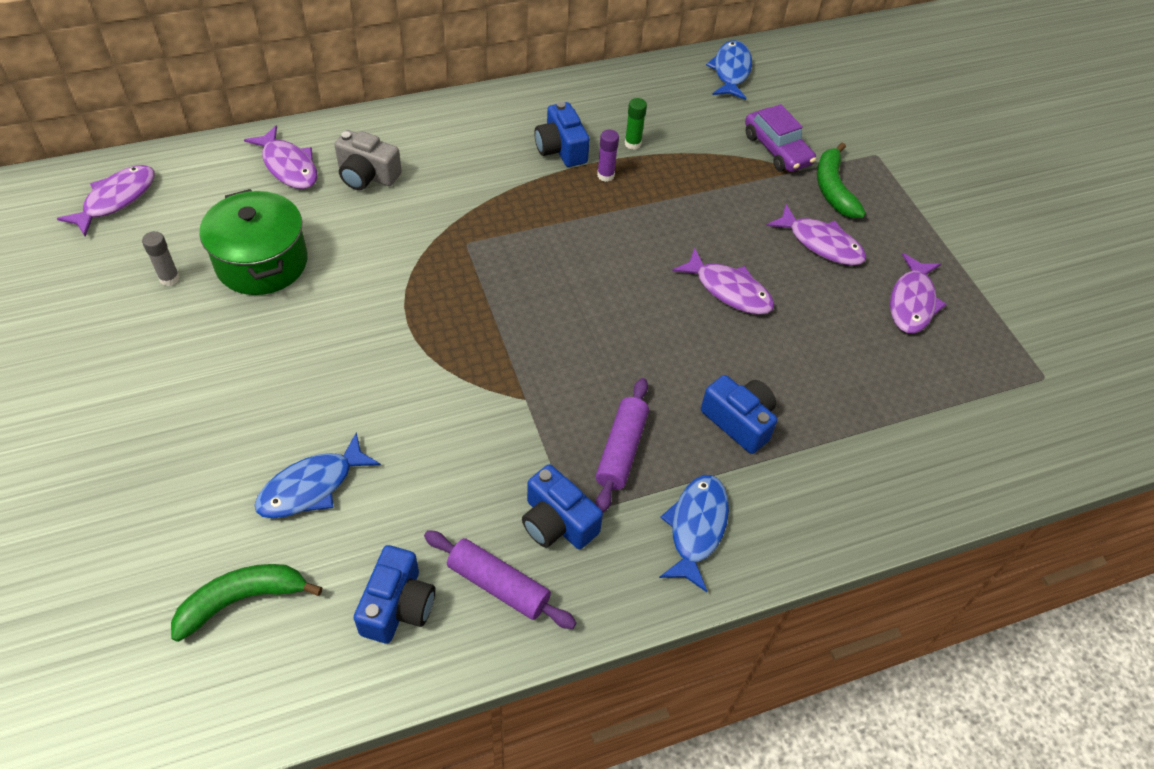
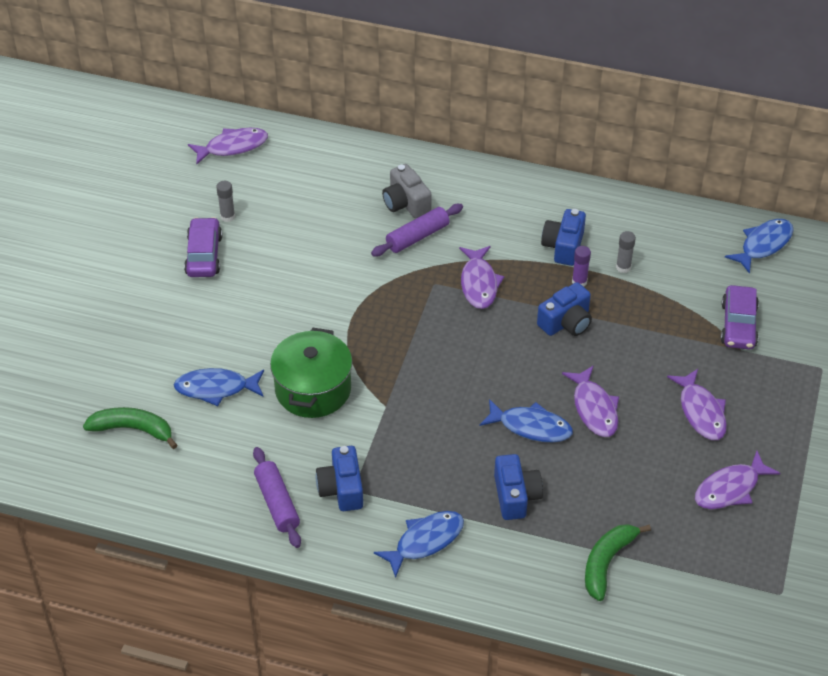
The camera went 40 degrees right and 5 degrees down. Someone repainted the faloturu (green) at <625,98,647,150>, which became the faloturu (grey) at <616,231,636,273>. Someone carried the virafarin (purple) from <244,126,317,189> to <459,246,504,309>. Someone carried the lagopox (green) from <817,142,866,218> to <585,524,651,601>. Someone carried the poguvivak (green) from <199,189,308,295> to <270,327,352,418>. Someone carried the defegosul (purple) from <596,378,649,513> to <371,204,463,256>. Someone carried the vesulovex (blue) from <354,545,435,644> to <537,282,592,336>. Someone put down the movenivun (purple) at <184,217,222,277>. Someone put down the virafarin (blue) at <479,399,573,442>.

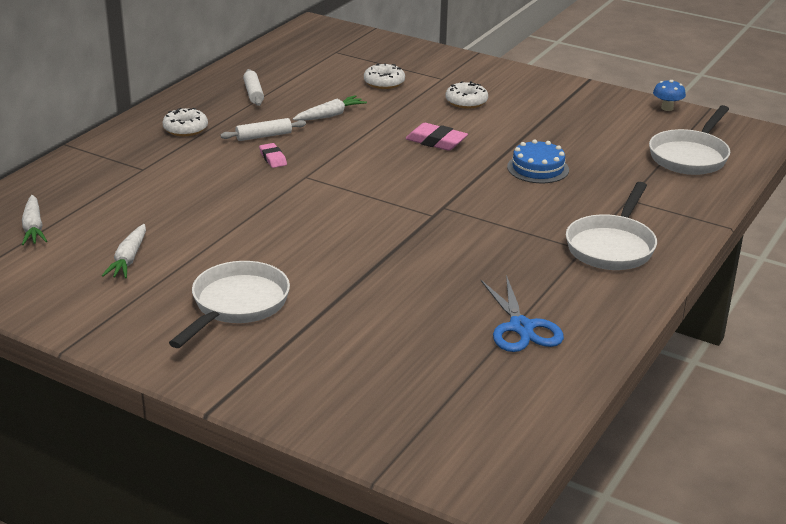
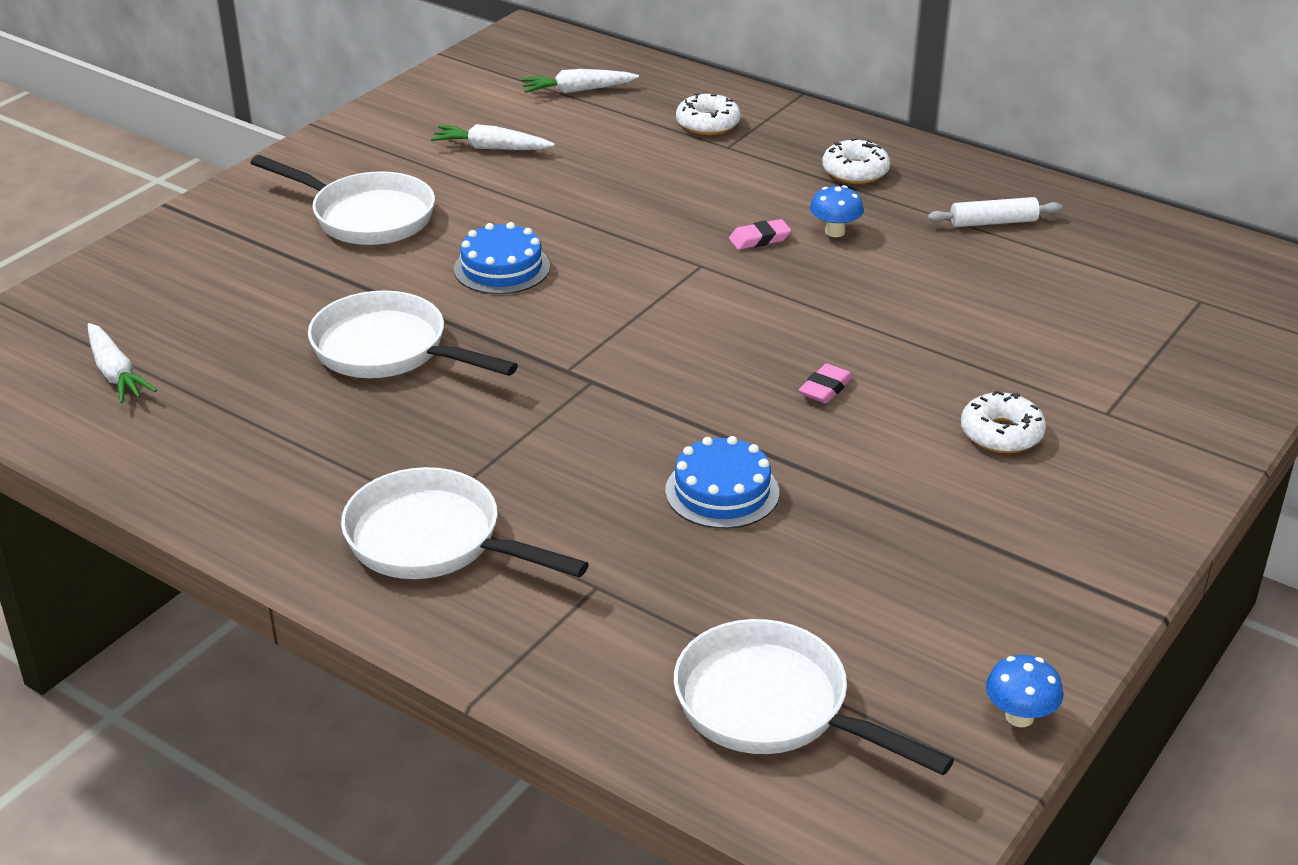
The camera went 95 degrees right and 5 degrees up. Someone carried the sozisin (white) from <364,63,405,89> to <676,93,741,135>. Someone carried the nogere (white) from <293,95,367,121> to <88,323,157,403>. Someone swapped the defegosul (white) at <220,118,306,141> for the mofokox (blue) at <810,185,864,237>. Someone scaled the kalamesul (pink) at <405,123,468,151> by 0.63. Someone took away the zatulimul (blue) at <481,275,564,352>. Someone put down the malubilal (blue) at <454,222,550,294>. Someone put down the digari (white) at <308,290,518,378>.

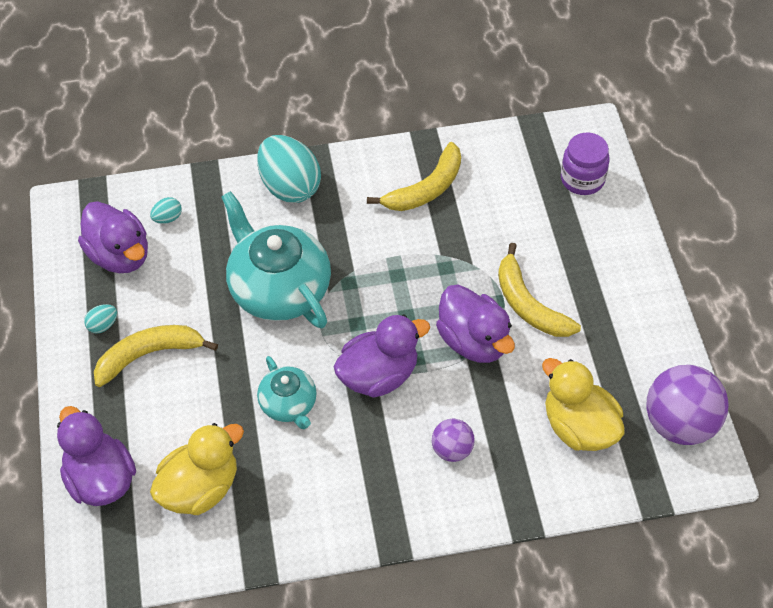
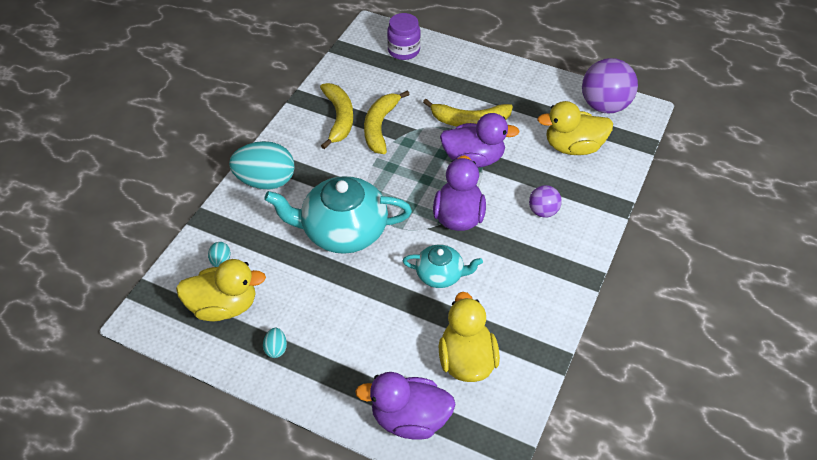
The camera went 55 degrees left and 5 degrees down. Someone repainted the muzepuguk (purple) at <78,201,148,273>, which became the muzepuguk (yellow) at <176,259,266,321>. Someone carried the lagopox (yellow) from <94,325,218,387> to <364,90,410,154>.

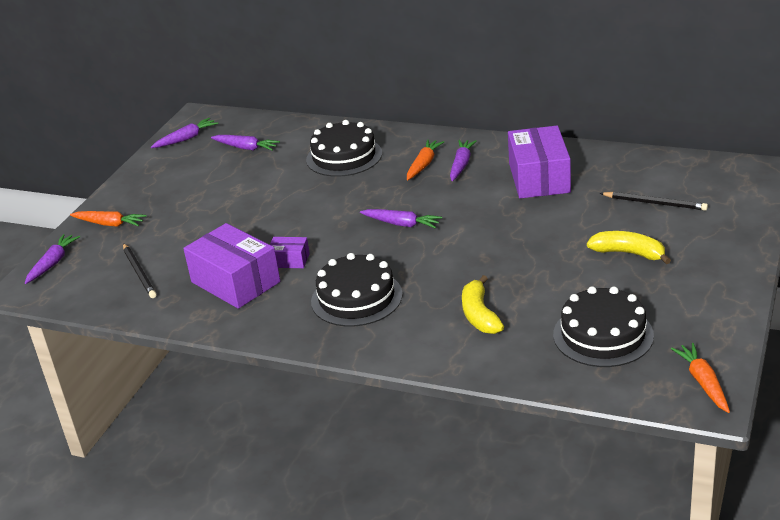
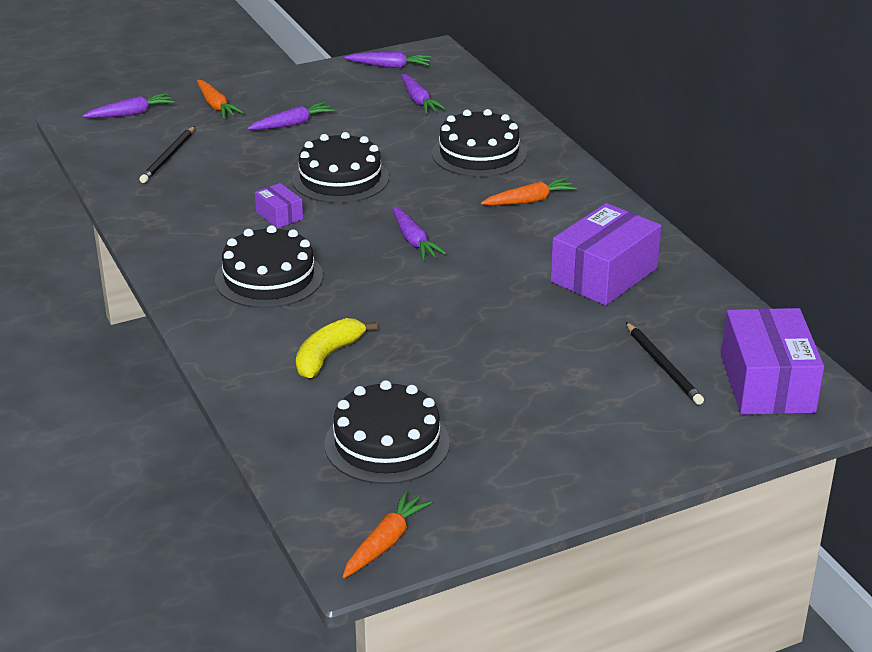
The camera went 40 degrees right and 0 degrees up. Someone carried the nogere (purple) from <450,140,477,181> to <247,102,335,130>. Someone carried the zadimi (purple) from <183,223,280,309> to <721,308,824,415>. Someone took away the lagopox (yellow) at <587,231,671,264>. Someone put down the malubilal (black) at <292,132,389,203>.

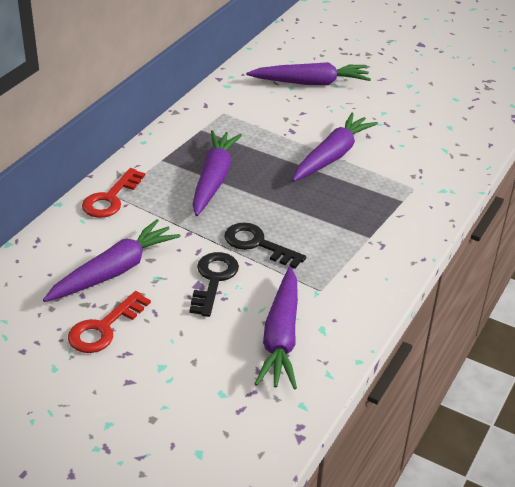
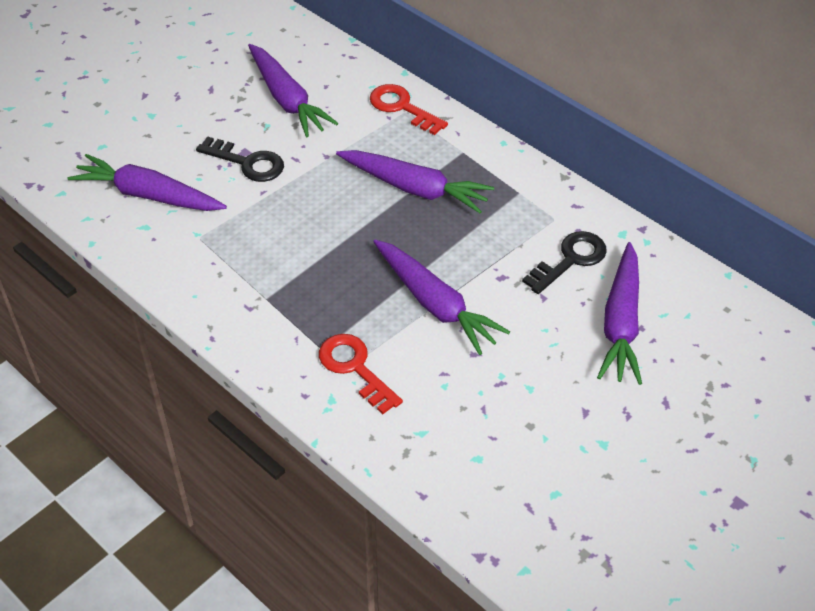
The camera went 105 degrees right and 10 degrees up. Someone carried the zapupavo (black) from <225,222,306,269> to <522,231,607,294>. Someone carried the zapupavo (red) from <68,291,151,353> to <319,334,403,414>.

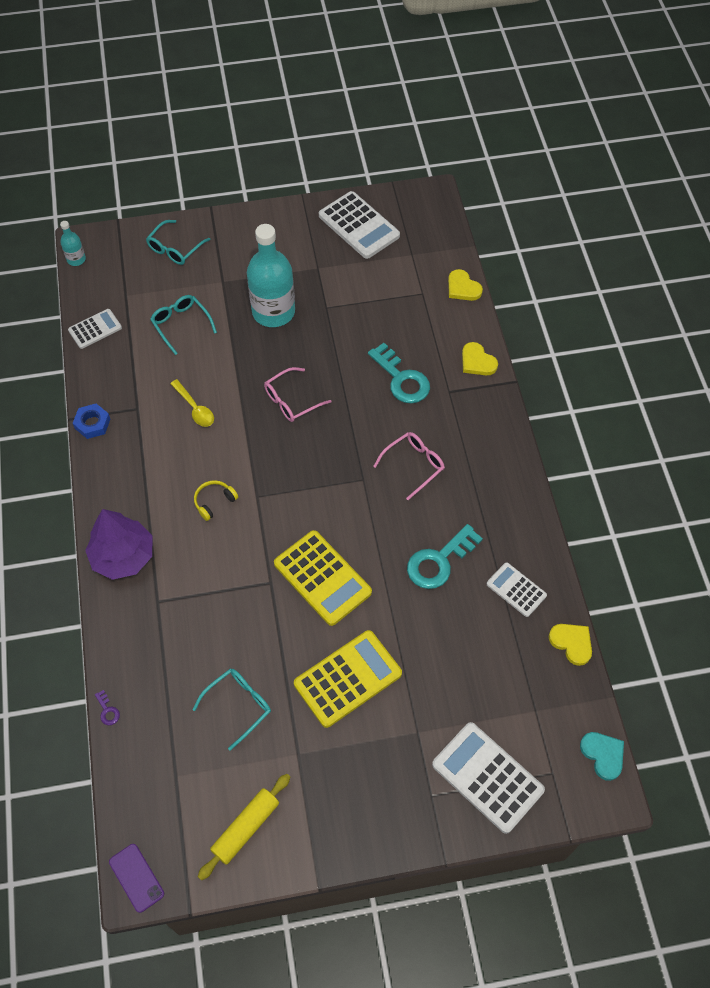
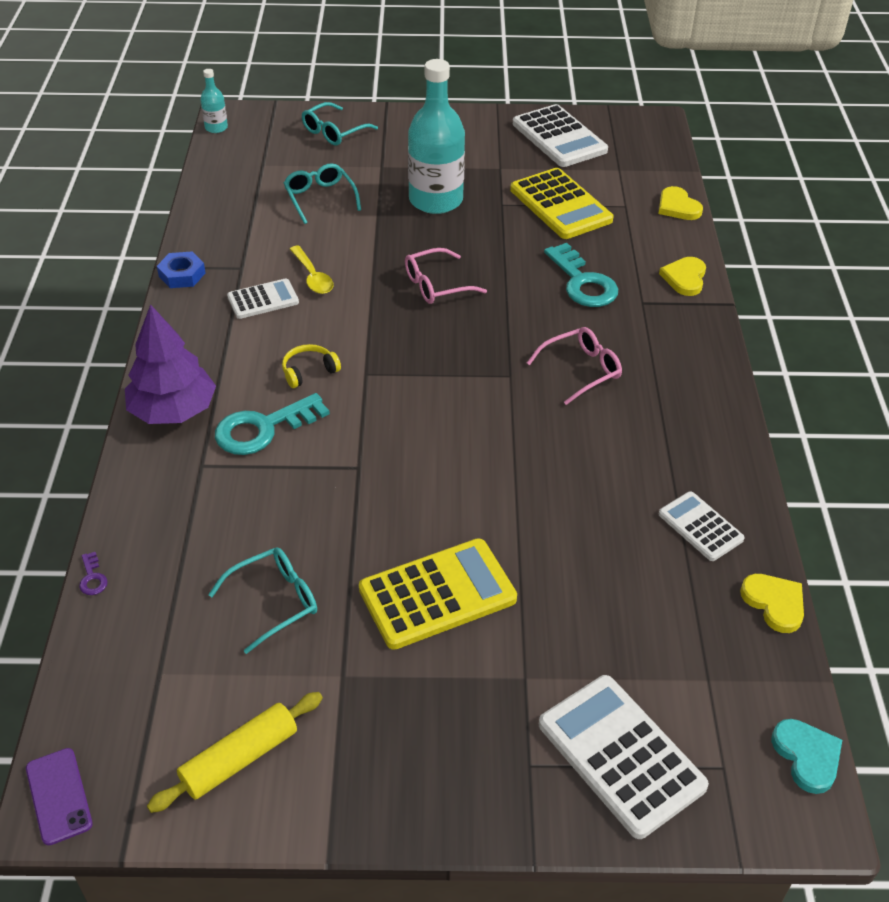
The camera went 10 degrees right and 15 degrees down. Someone carried the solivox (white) from <68,309,122,349> to <227,279,299,319>. Someone rotated the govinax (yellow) at <462,342,498,376> by 45 degrees clockwise. Someone carried the zapupavo (turquoise) from <407,524,483,589> to <215,393,330,455>. Someone carried the solivox (yellow) from <274,530,372,626> to <510,168,614,239>.

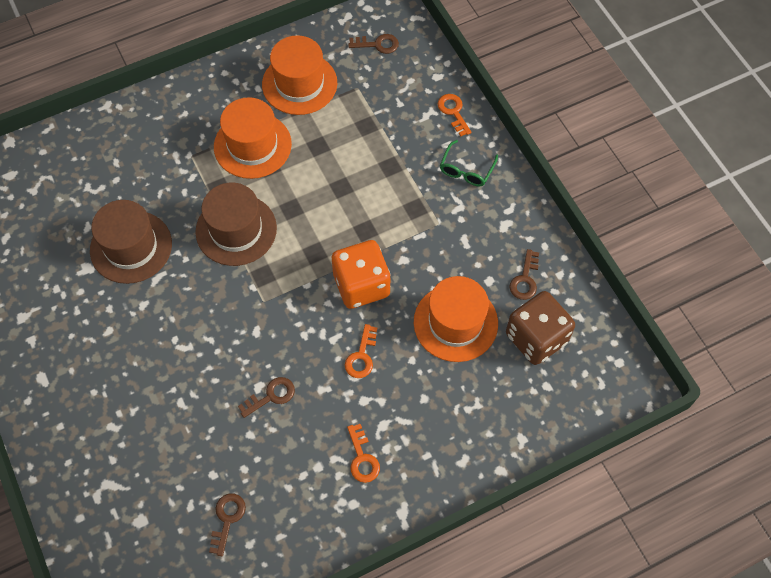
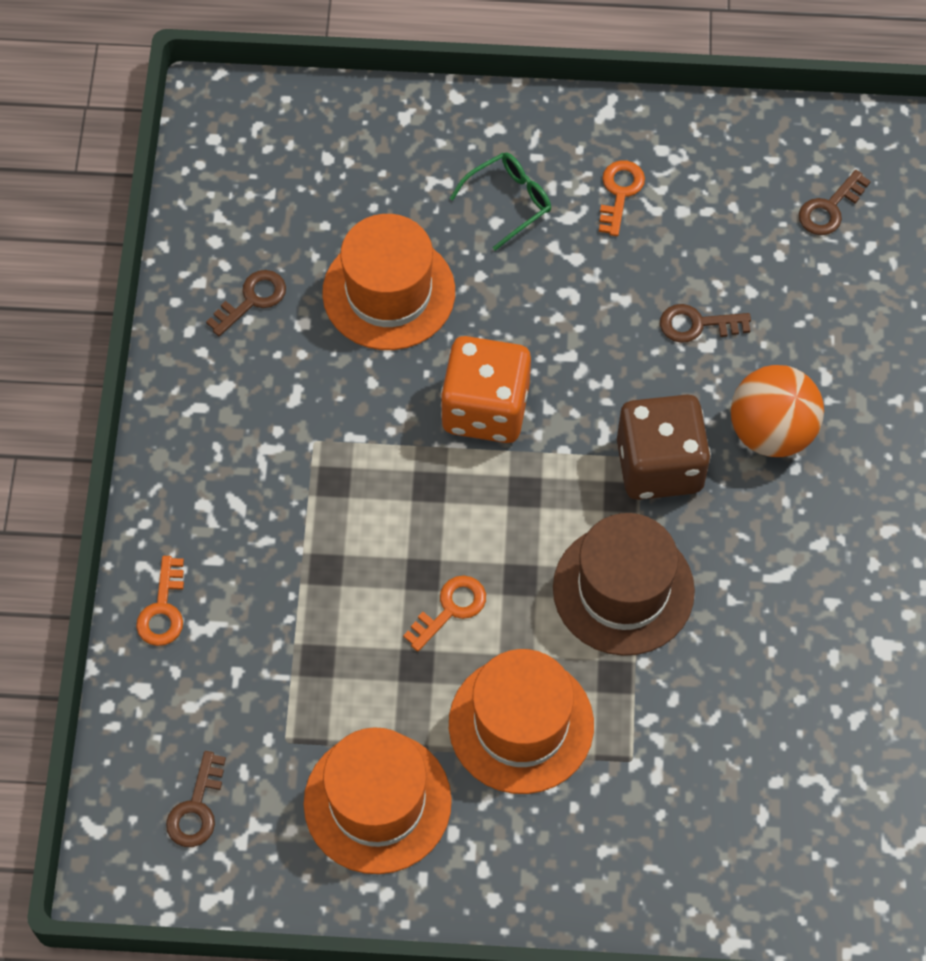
The camera went 150 degrees left and 0 degrees up. Someone rotated the zapupavo (brown) at <348,34,399,54> by 105 degrees counterclockwise. Someone carried the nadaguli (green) from <440,140,498,187> to <450,152,551,251>. Someone took away the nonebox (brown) at <90,200,172,284>. Someone carried the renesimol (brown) from <506,291,575,365> to <617,394,711,500>. Someone carried the zapupavo (orange) from <345,324,377,378> to <403,575,486,652>. Someone put down the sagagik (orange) at <731,365,824,457>.

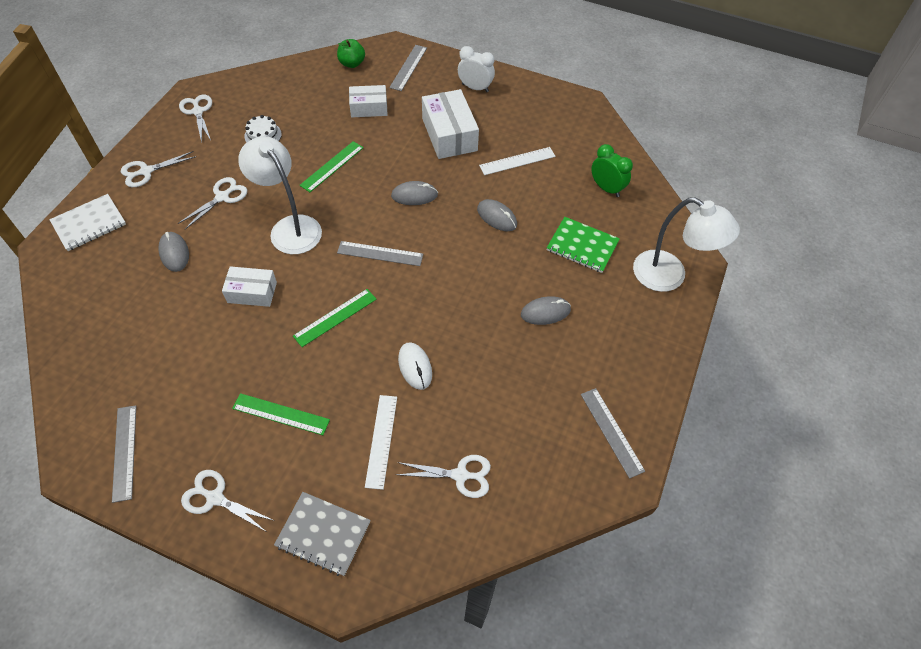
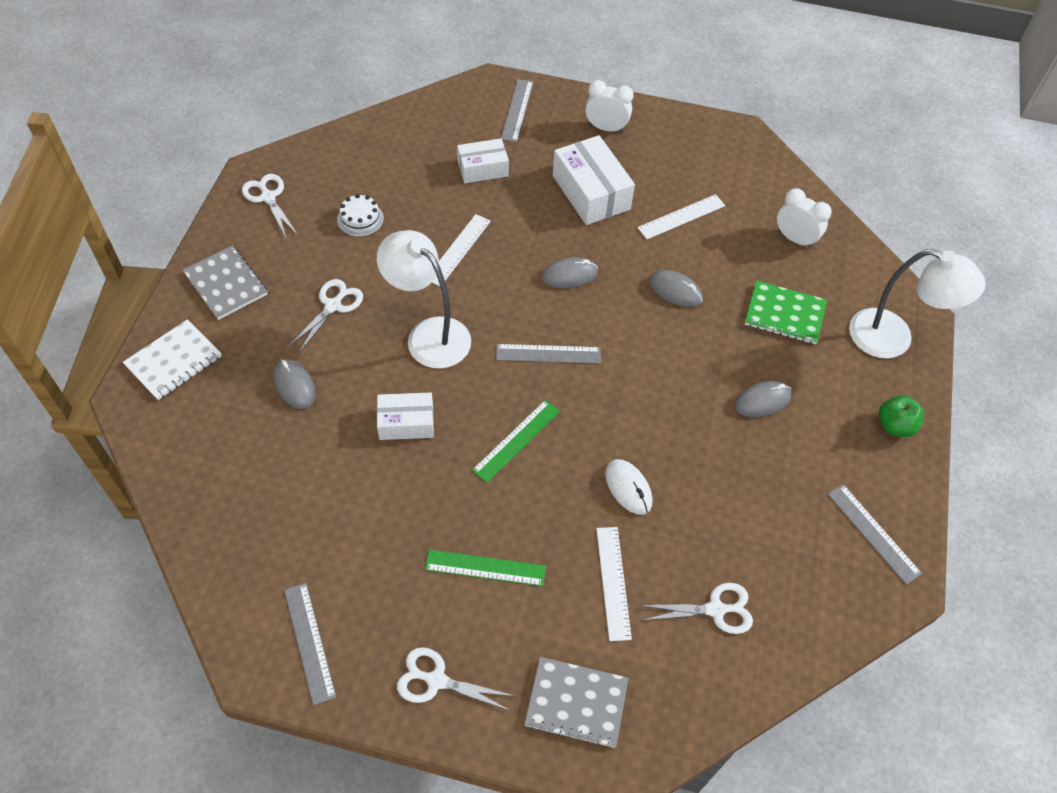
The camera went 10 degrees left and 0 degrees up. Someone carried the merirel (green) from <337,39,365,68> to <879,395,924,437>. Someone repainted the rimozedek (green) at <299,141,364,192>, which became the rimozedek (white) at <432,214,491,286>. Someone repainted the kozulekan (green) at <591,144,633,197>, which became the kozulekan (white) at <777,188,832,249>. Someone swapped the zatulimul (white) at <121,151,196,187> for the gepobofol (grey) at <183,246,267,320>.

